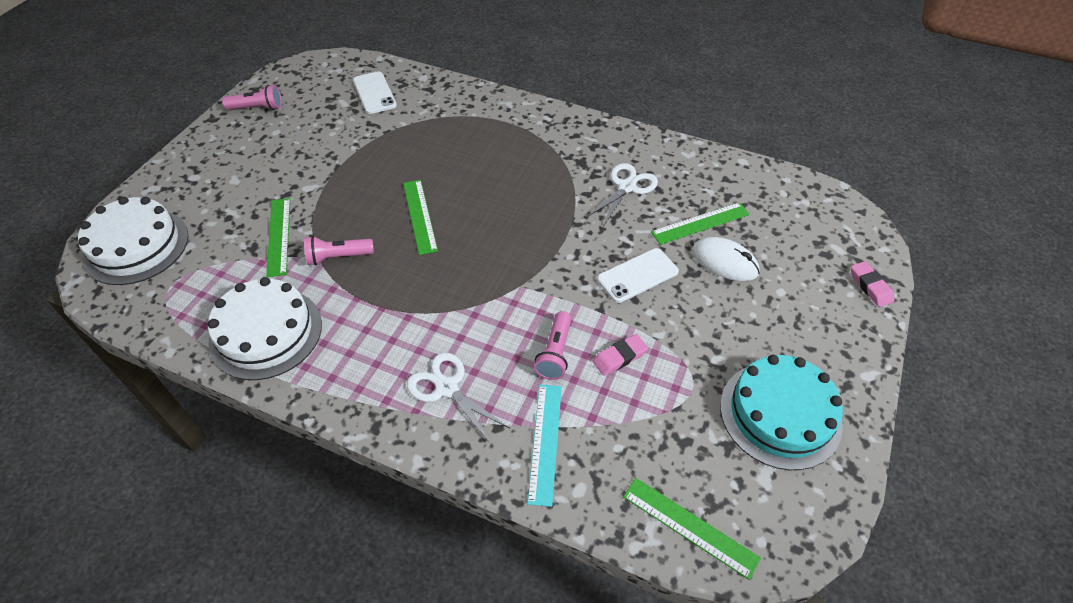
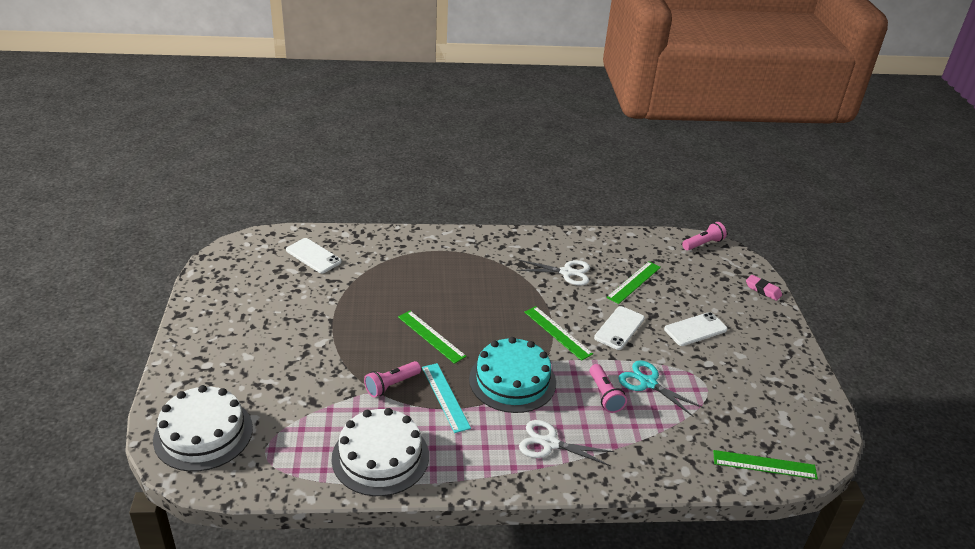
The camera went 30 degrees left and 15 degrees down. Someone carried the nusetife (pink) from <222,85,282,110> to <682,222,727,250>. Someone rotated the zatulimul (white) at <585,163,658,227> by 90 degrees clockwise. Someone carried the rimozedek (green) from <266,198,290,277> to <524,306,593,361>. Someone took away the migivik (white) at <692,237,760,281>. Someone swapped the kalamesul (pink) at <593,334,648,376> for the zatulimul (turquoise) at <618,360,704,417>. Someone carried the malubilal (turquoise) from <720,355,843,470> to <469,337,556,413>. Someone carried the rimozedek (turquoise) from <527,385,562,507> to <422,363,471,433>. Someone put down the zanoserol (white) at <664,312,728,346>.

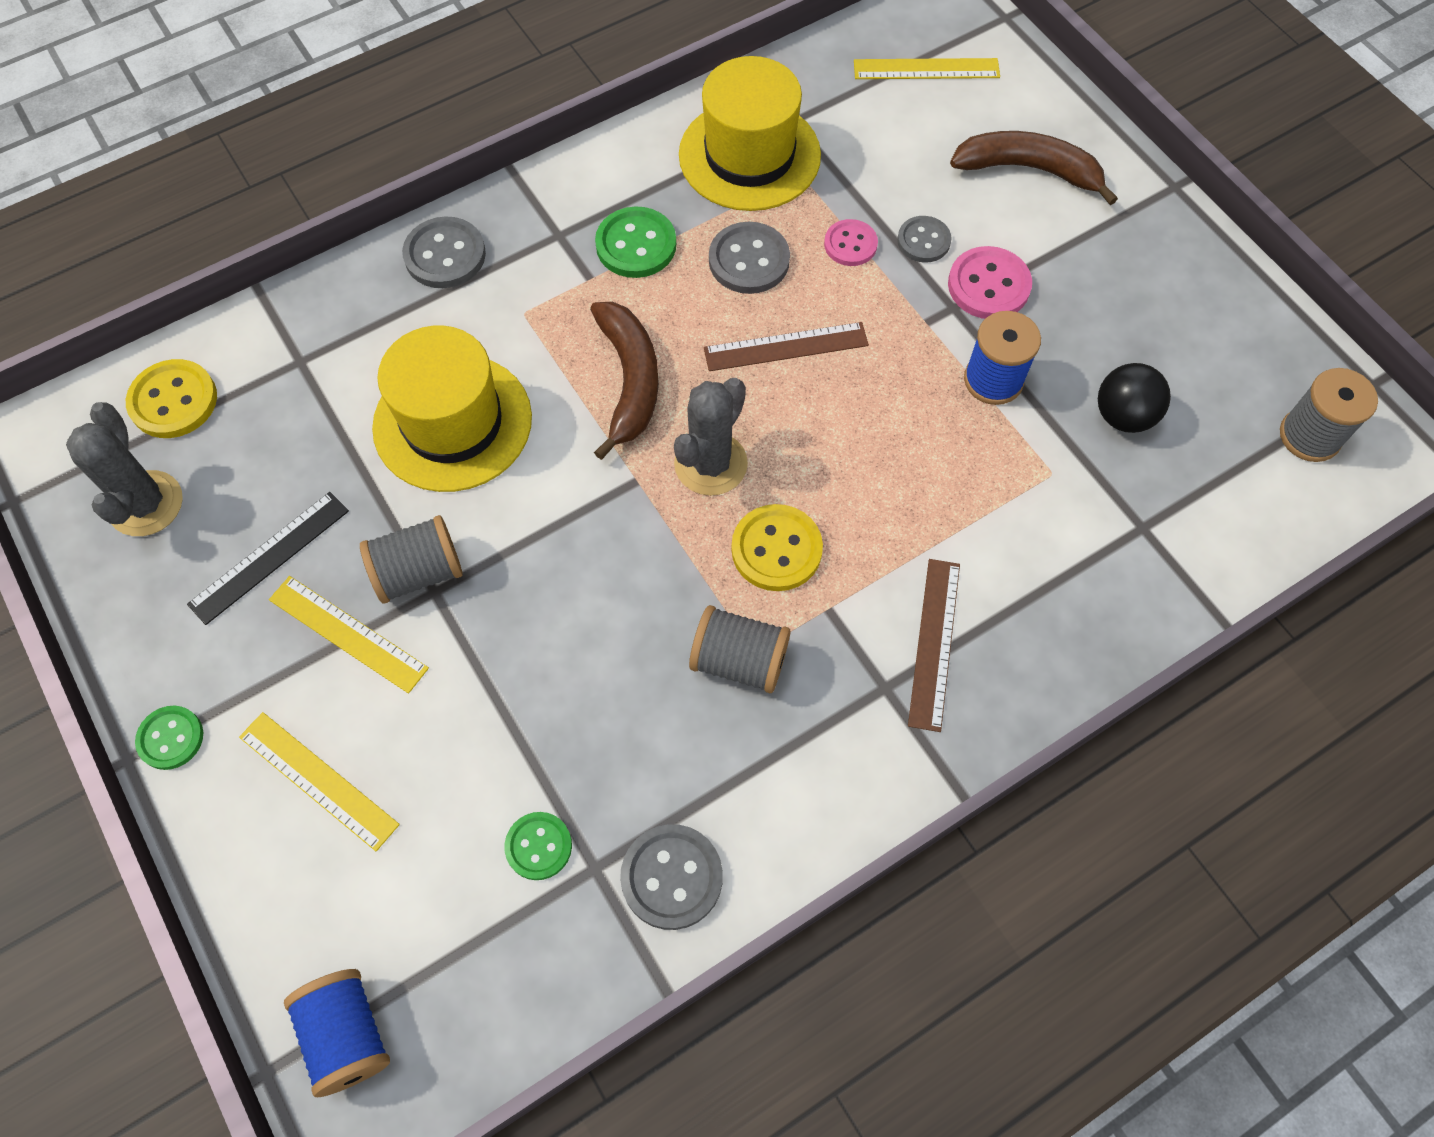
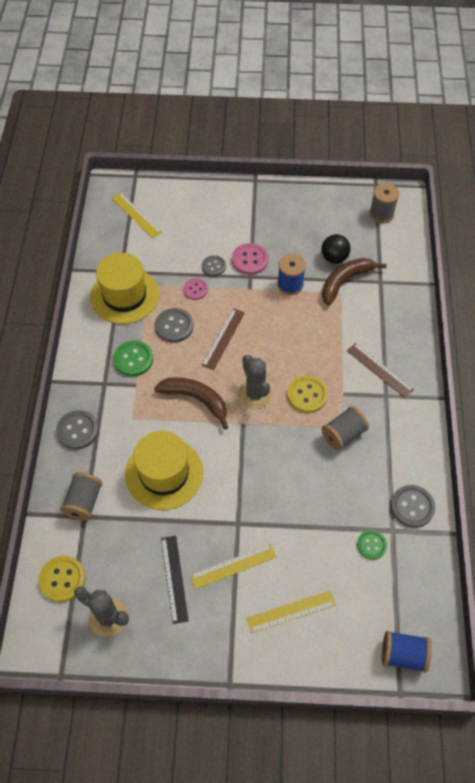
The camera went 55 degrees left and 5 degrees down. Someone rotated the rimozedek (yellow) at <854,58,1000,79> by 75 degrees counterclockwise. Someone carried the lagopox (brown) from <950,131,1118,205> to <322,258,387,306>. Someone carried the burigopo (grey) from <360,515,463,604> to <61,472,102,521>. Someone took away the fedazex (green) at <135,706,203,770>.

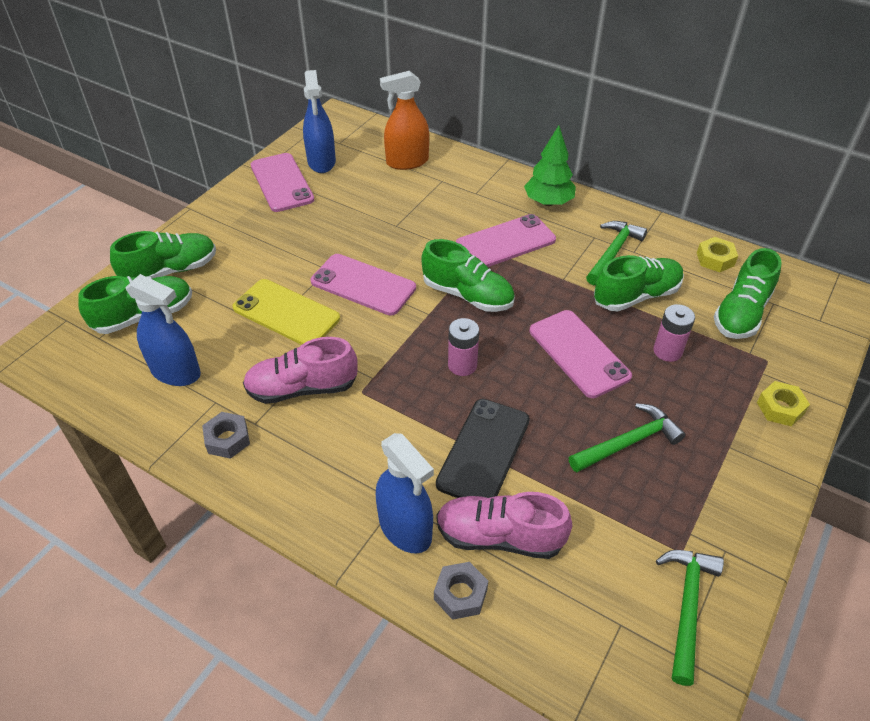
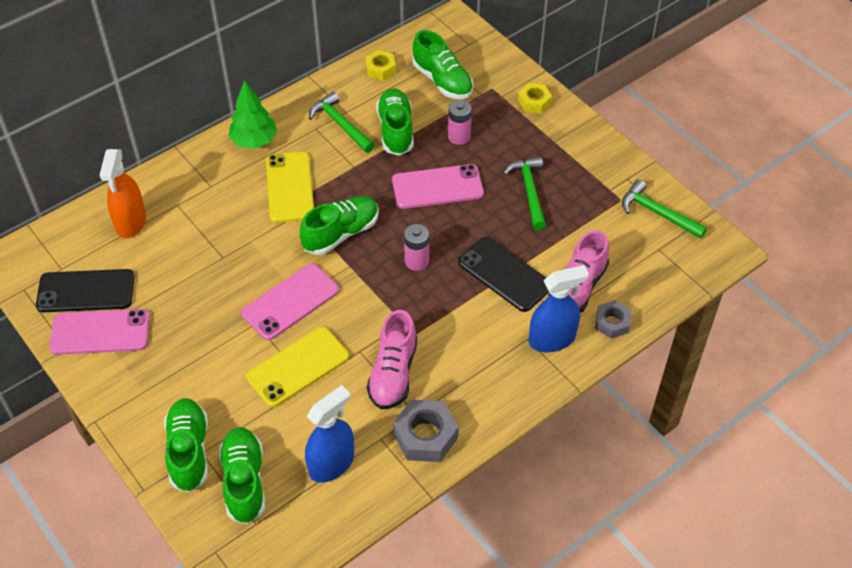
The camera went 70 degrees left and 5 degrees up. Someone swapped the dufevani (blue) at <303,70,336,173> for the zanoserol (black) at <36,269,134,312>. Someone repainted the zanoserol (pink) at <456,214,556,267>, which became the zanoserol (yellow) at <266,152,314,223>. Someone scaled the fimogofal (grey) at <202,412,250,459> by 1.60.

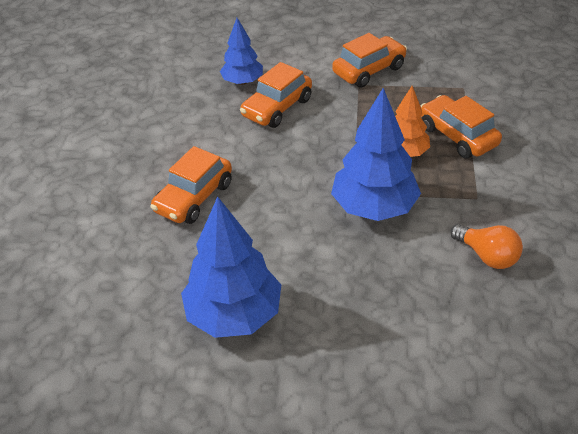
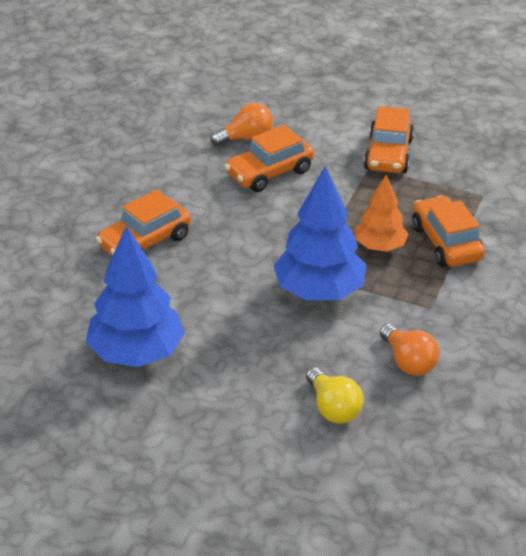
The camera went 15 degrees right and 5 degrees down. Someone swapped the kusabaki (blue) at <220,18,263,85> for the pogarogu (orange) at <211,103,273,146>. Someone rotated the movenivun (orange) at <332,33,407,88> by 120 degrees clockwise. Someone put down the pogarogu (yellow) at <306,367,364,424>.

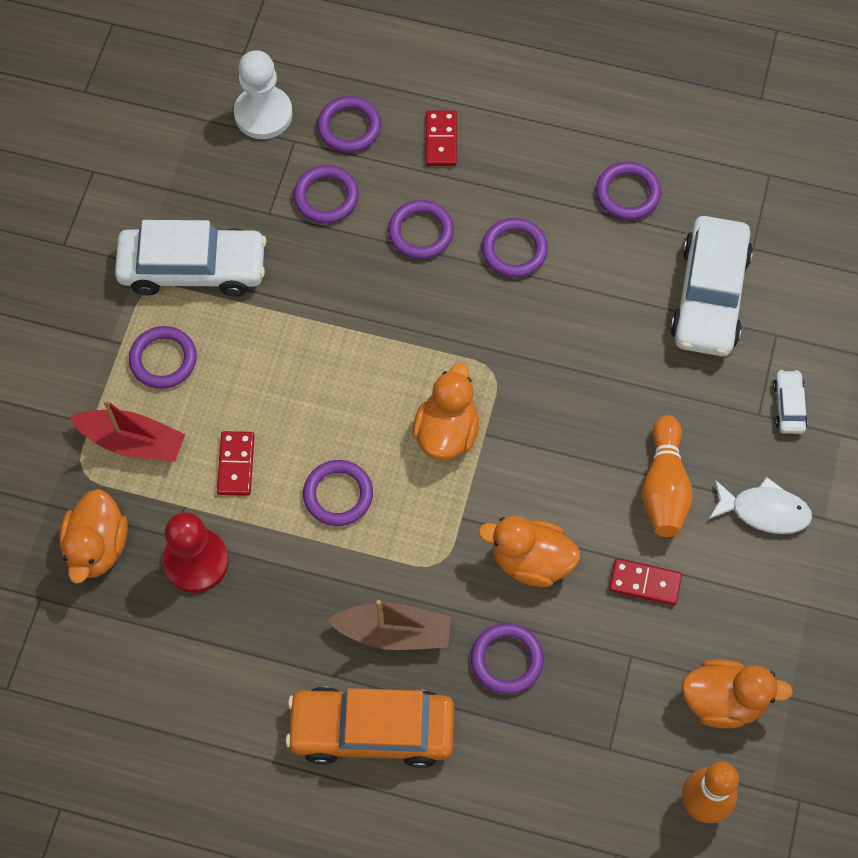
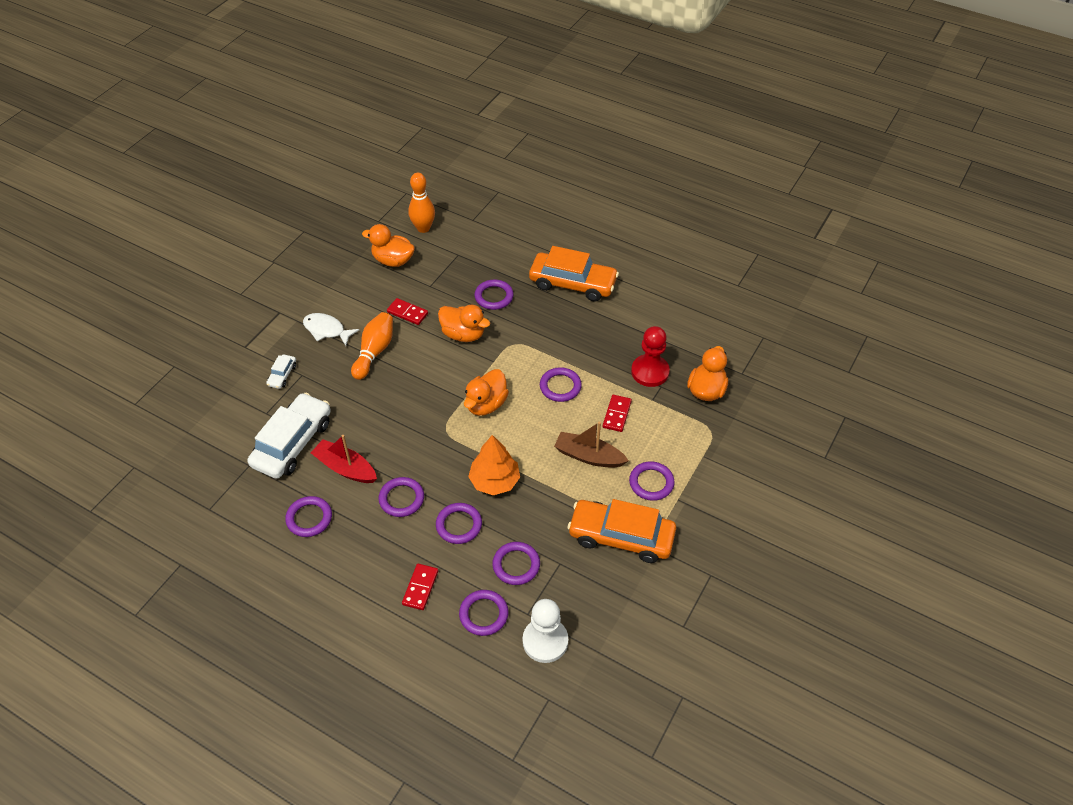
The camera went 165 degrees left and 15 degrees down. Someone repainted the movenivun (white) at <115,220,267,296>, which became the movenivun (orange) at <567,499,676,563>. Someone carried the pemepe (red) from <69,399,185,462> to <311,435,377,483>. Someone carried the pemepe (brown) from <327,600,451,650> to <554,422,629,468>. Someone put down the kusabaki (orange) at <468,435,520,495>.

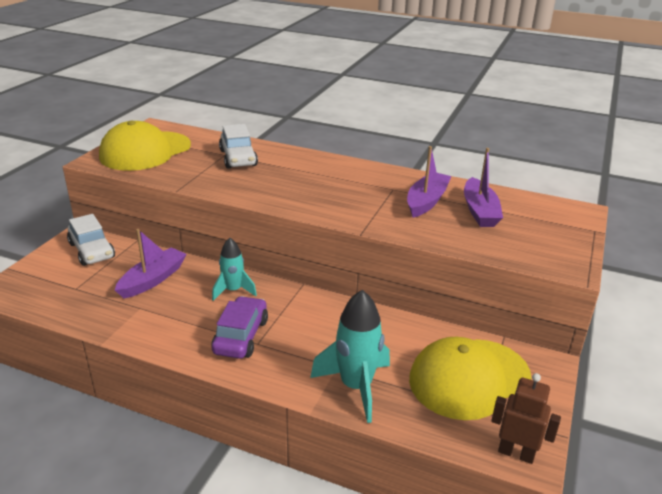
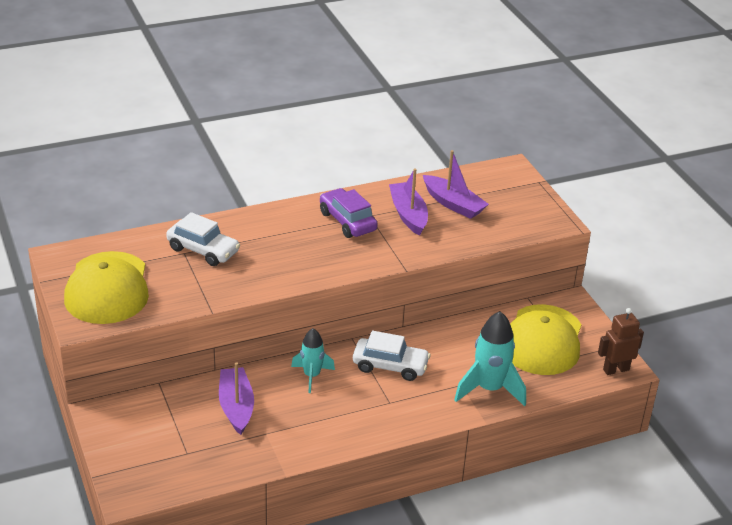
The camera went 45 degrees left and 5 degrees up. Someone carried the movenivun (white) from <67,214,115,266> to <353,331,430,381>. Someone carried the movenivun (purple) from <211,296,268,359> to <320,188,378,238>.

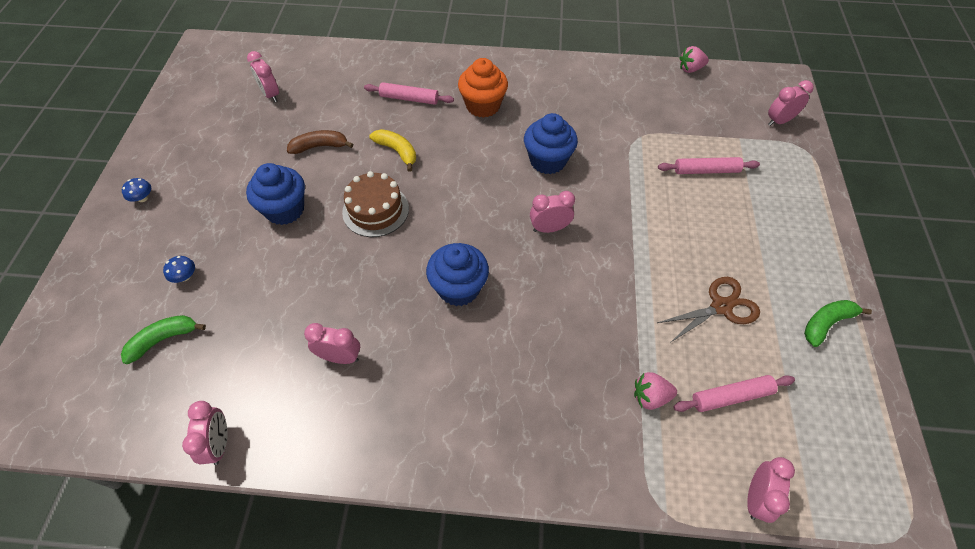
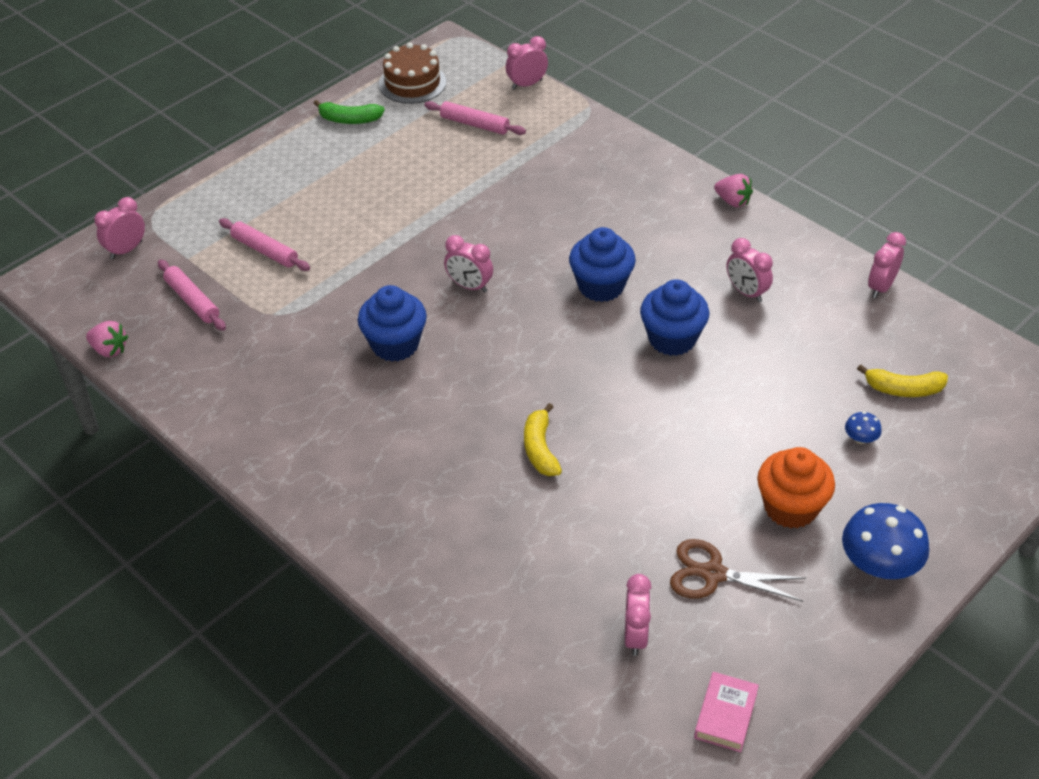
The camera went 140 degrees left and 10 degrees down. Someone carried the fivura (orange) from <458,58,508,118> to <757,447,835,529>. Someone rotated the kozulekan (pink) at <768,80,814,126> by 120 degrees clockwise. Someone carried the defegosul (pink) from <364,82,454,105> to <158,260,226,331>. Someone took away the lagopox (brown) at <287,130,353,154>. Someone carried the fivura (blue) from <246,163,305,225> to <640,279,709,356>. Someone carried the malubilal (brown) from <342,171,409,237> to <379,43,446,104>. Someone scaled the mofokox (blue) at <122,178,151,202> by 2.18. Someone carried the zatulimul (brown) from <657,277,760,343> to <670,539,806,602>. Someone repainted the lagopox (green) at <121,315,206,364>, which became the lagopox (yellow) at <857,364,948,397>. Someone carried the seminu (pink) from <634,372,677,410> to <714,174,753,207>. Someone put down the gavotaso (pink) at <694,672,759,752>.

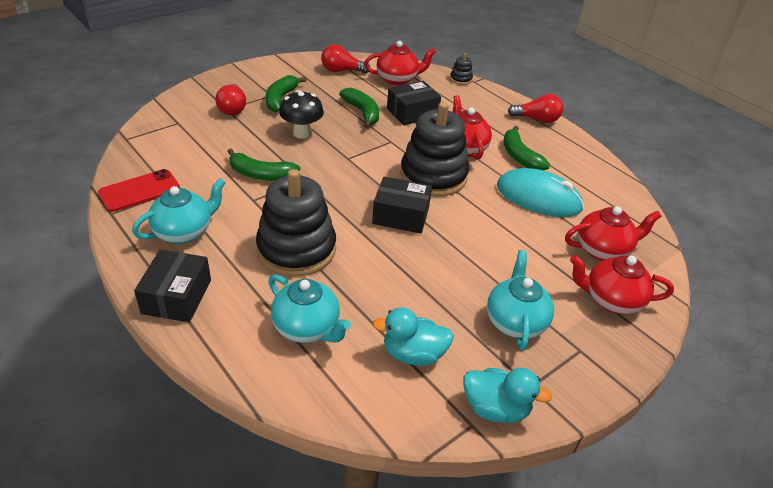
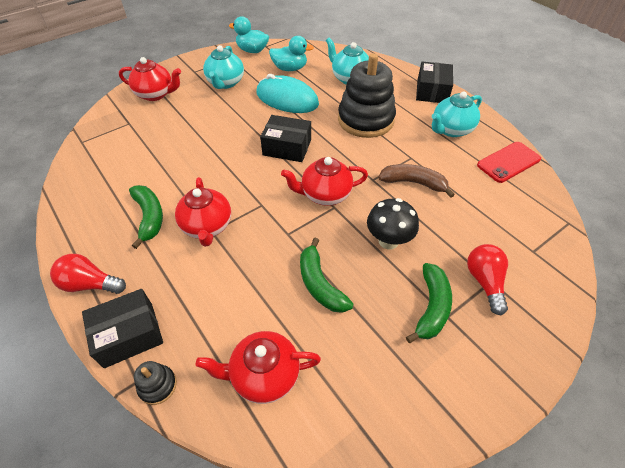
The camera went 175 degrees left and 10 degrees up. Someone took away the pogarogu (red) at <321,44,370,73>. Someone carried the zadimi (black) from <387,81,441,125> to <82,289,163,368>. Someone took away the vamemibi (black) at <400,102,469,197>. Someone repainted the lagopox (green) at <227,149,300,181>, which became the lagopox (brown) at <378,164,455,198>. Someone carried the migivik (turquoise) from <497,168,584,217> to <257,74,319,113>. Someone carried the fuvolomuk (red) from <565,206,662,261> to <281,157,368,206>.

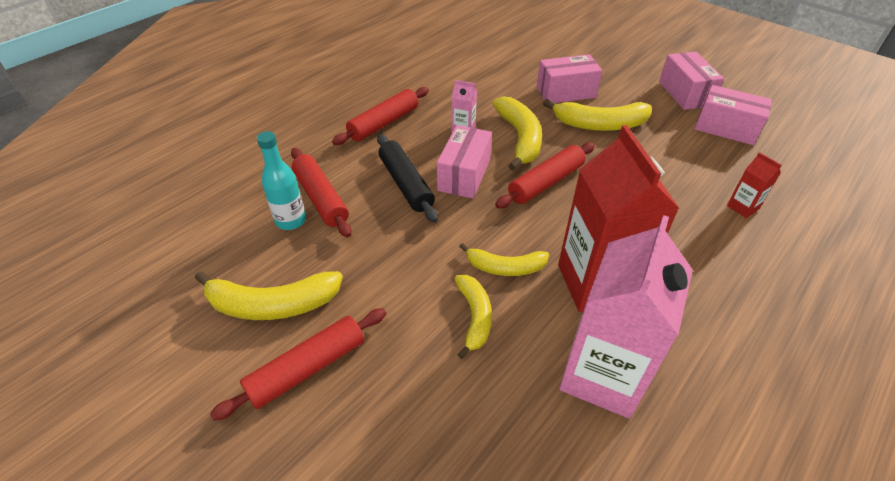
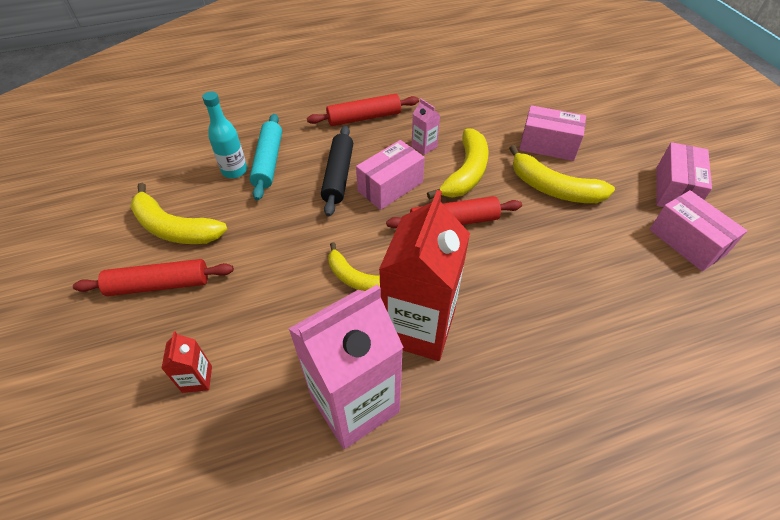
The camera went 30 degrees right and 5 degrees up. Someone repainted the defegosul (red) at <291,148,351,237>, which became the defegosul (turquoise) at <249,114,282,201>. Someone carried the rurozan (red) from <727,152,782,218> to <161,331,212,393>. Someone took away the lagopox (yellow) at <454,275,492,359>.

